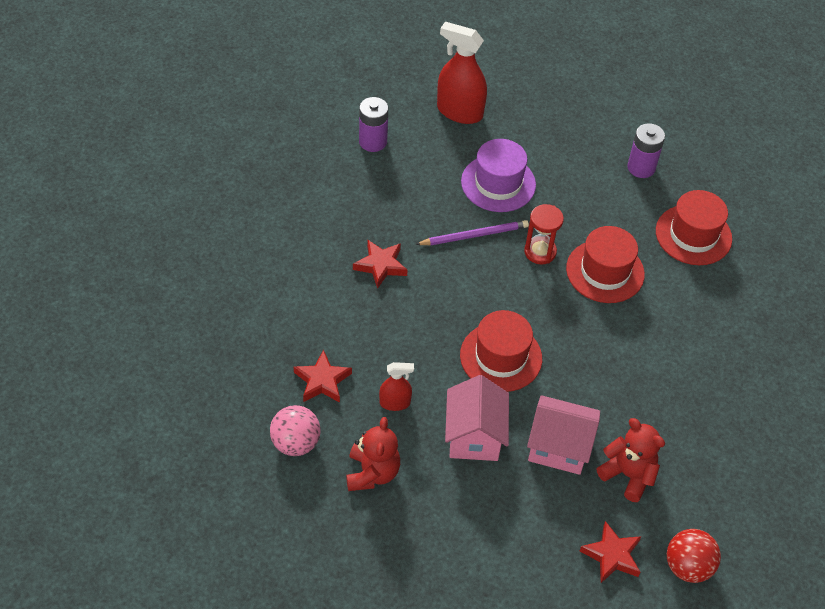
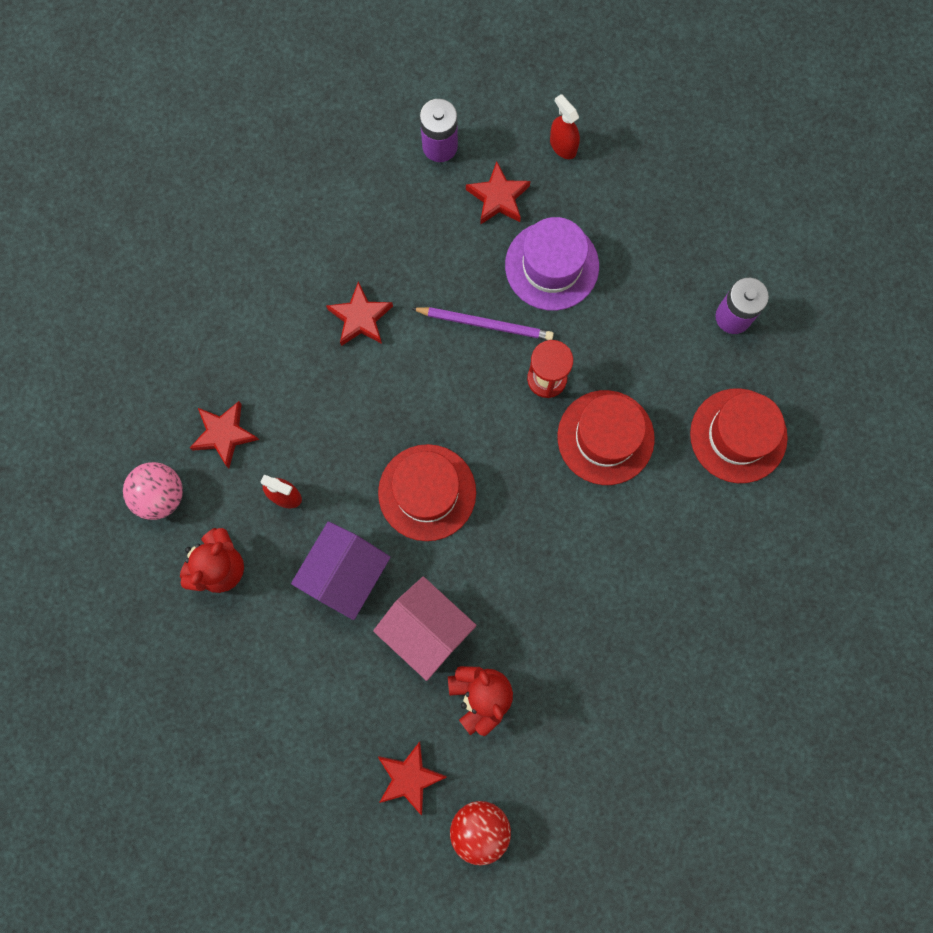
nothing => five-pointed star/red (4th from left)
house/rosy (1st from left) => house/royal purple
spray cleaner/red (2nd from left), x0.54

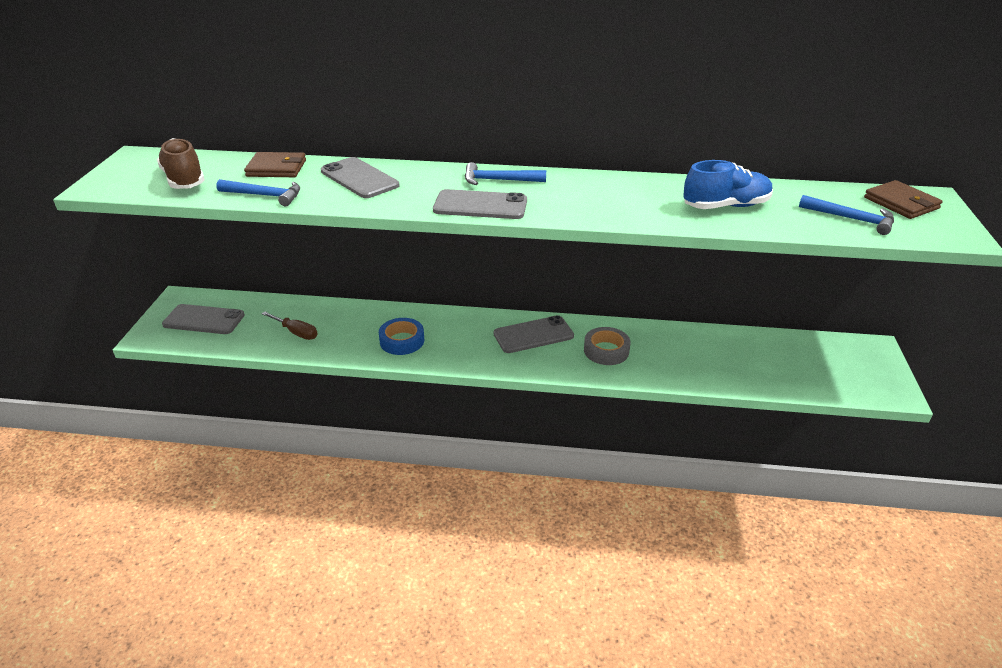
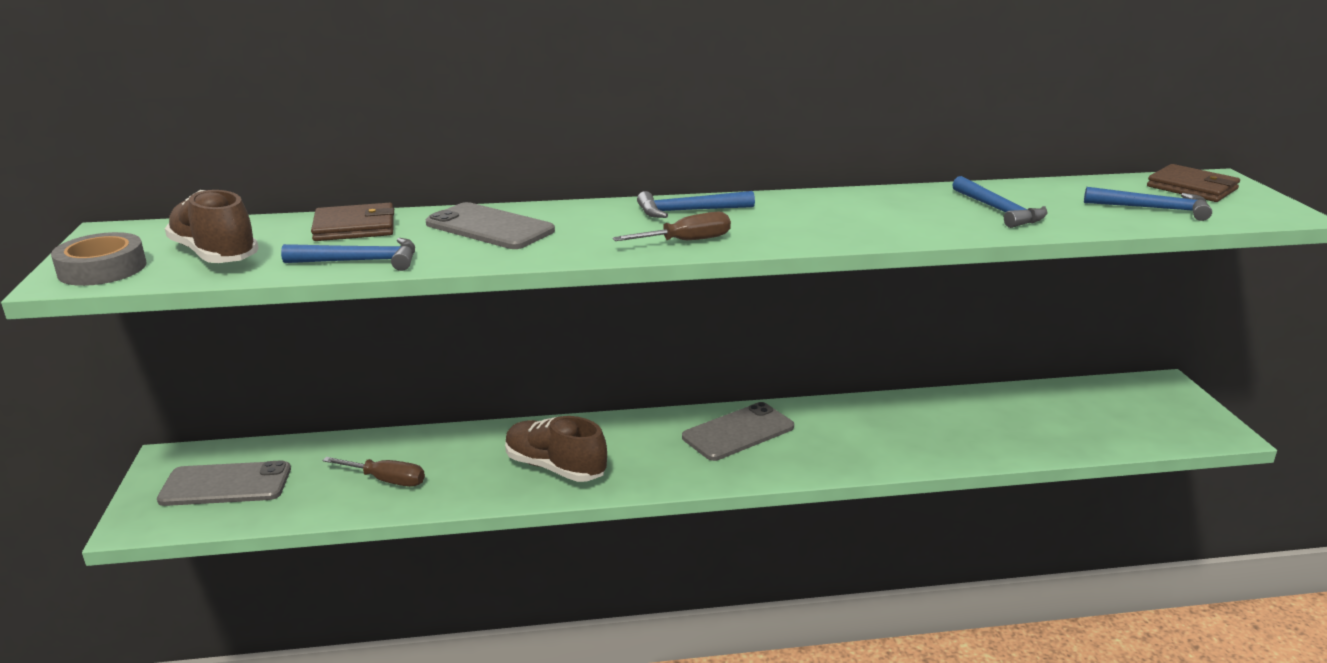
sticky tape/gray, moved
sticky tape/cobalt => shoe/russet (2nd from left)
phone/gray (3rd from left) => hand screwdriver/russet (2nd from left)
shoe/cobalt => carpenter's hammer/cobalt (3rd from left)

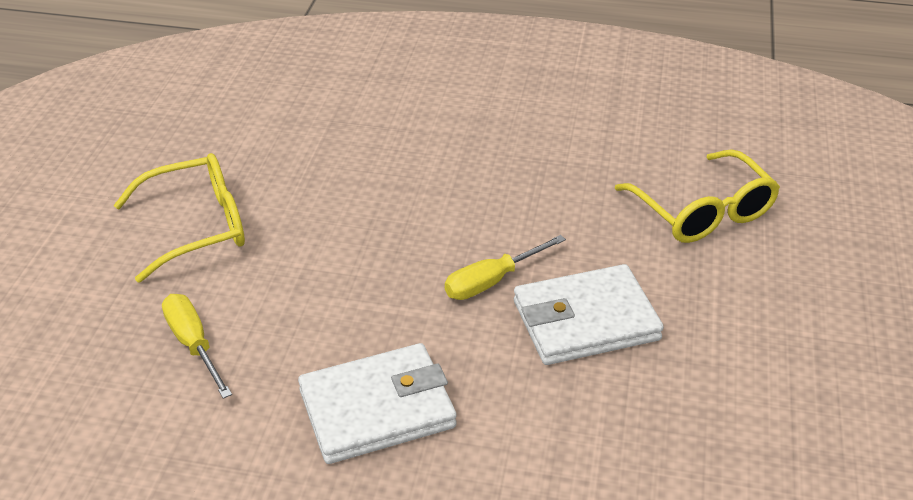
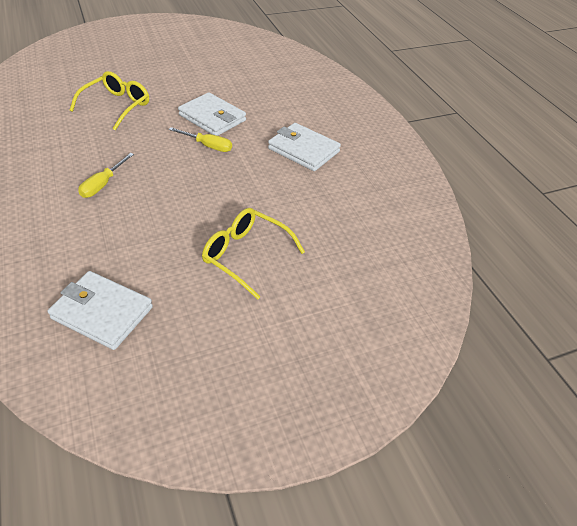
nothing => card wallet/white (1st from left)
hand screwdriver/bright yellow (1st from left), moved

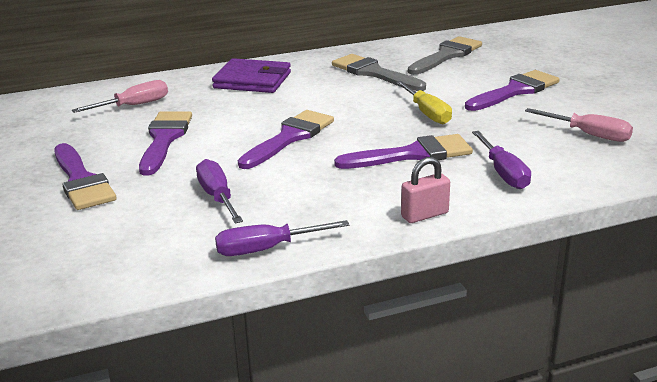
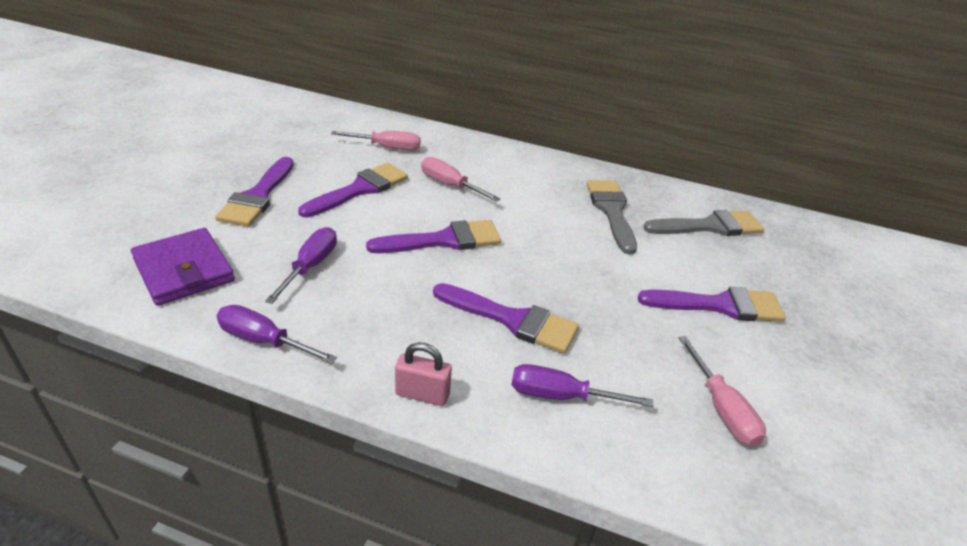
hand screwdriver/bright yellow => nothing
nothing => hand screwdriver/rosy (2nd from left)
card wallet/royal purple, moved
hand screwdriver/royal purple (3rd from left), 75 degrees clockwise

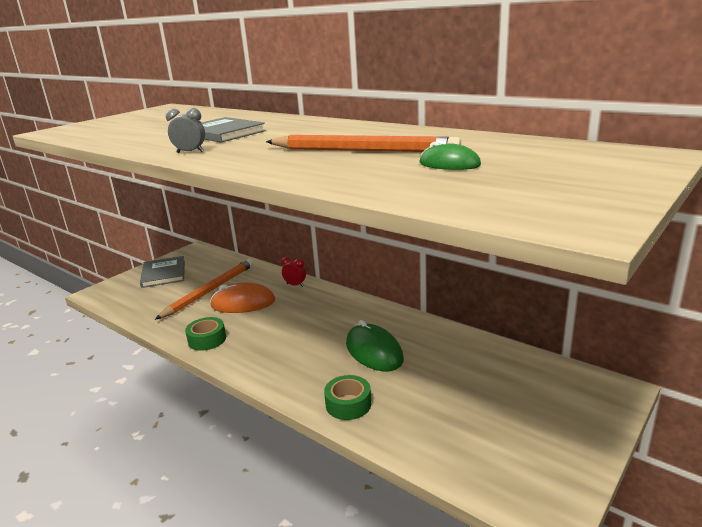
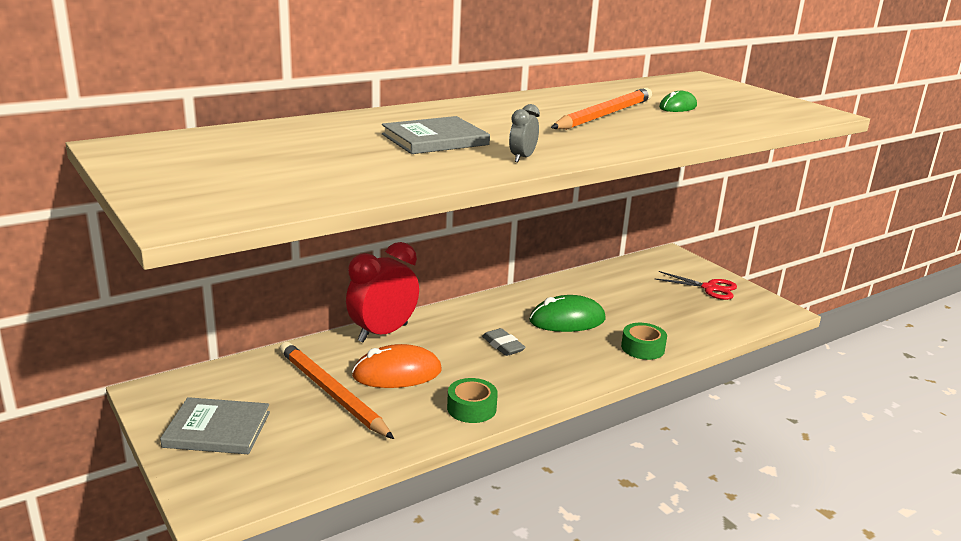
nothing => gum eraser/gray
nothing => shears/red
PC mouse/orange, 60 degrees clockwise
clock/red, x2.26

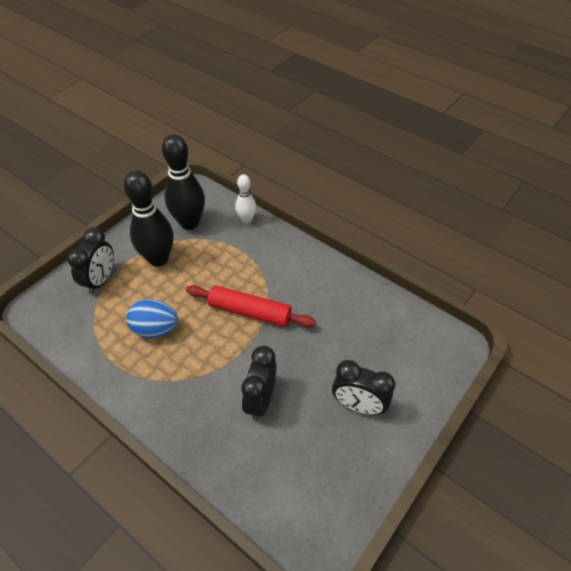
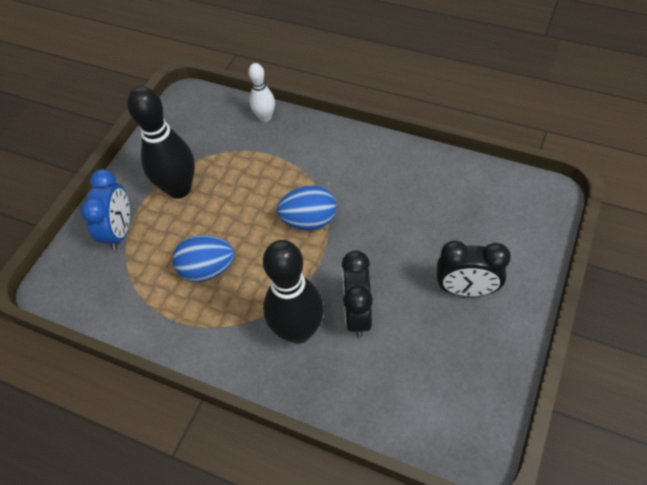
skittle/jet-black (2nd from left), moved
pastry roller/red => egg shape/cobalt (2nd from left)
clock/jet-black (1st from left) => clock/cobalt

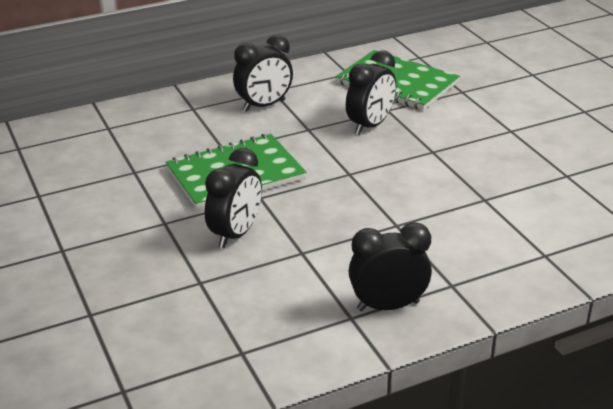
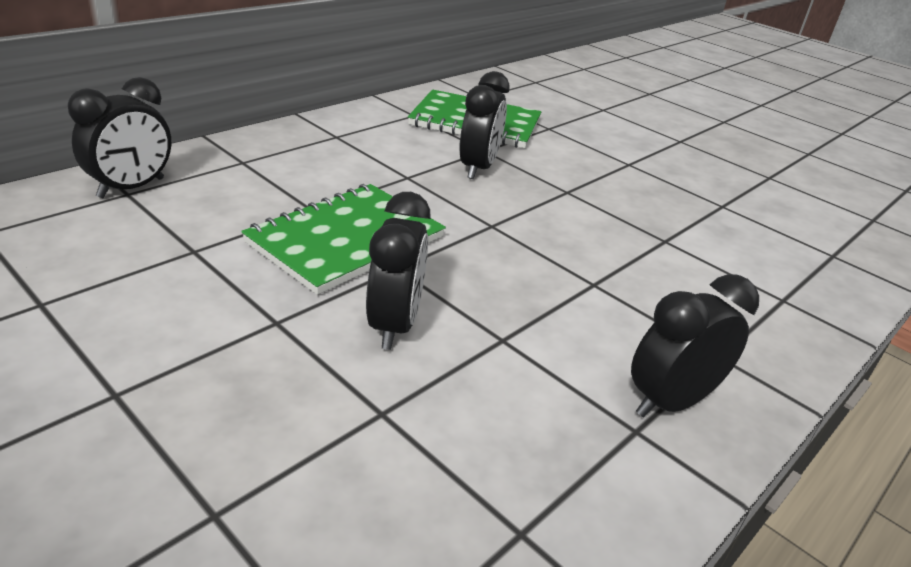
clock/jet-black (2nd from left in the first image) => clock/jet-black (1st from left), moved

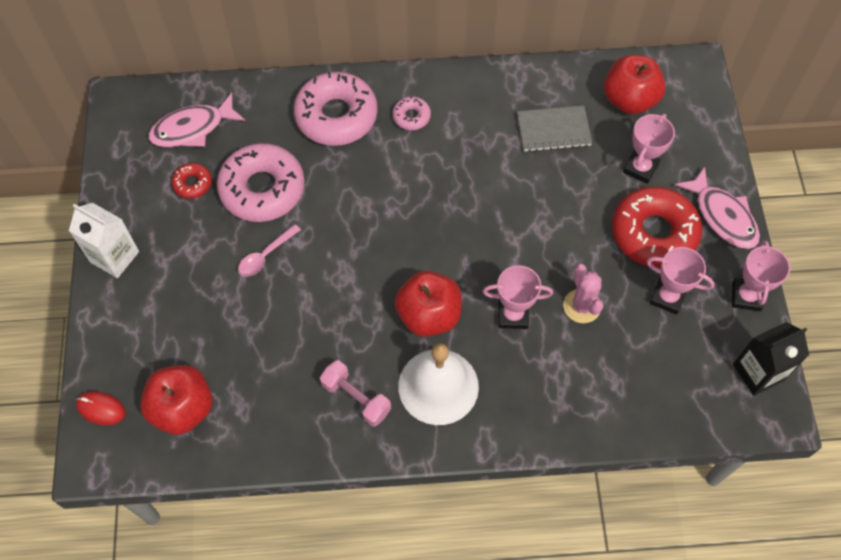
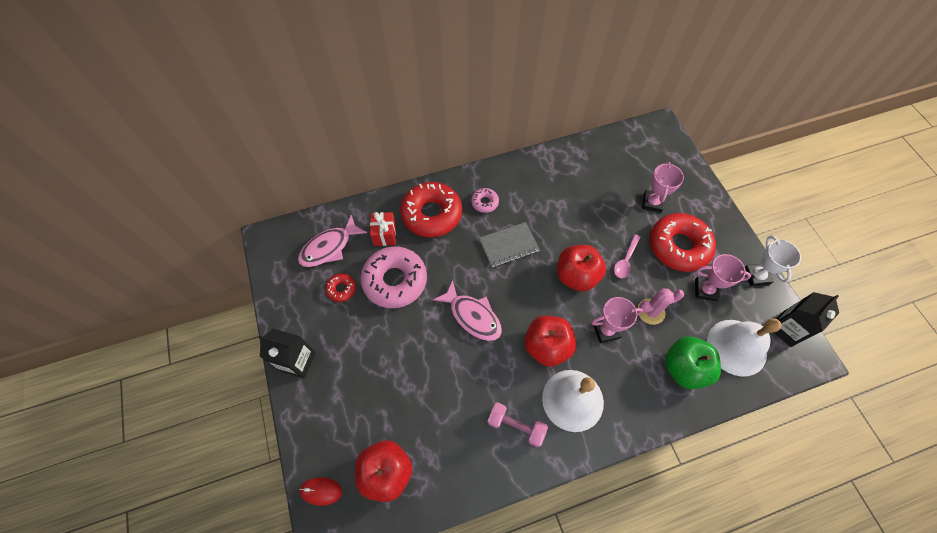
nothing => gift/red
nothing => apple/leaf-green
nothing => school bell/white (2nd from left)
teaspoon/rosy, moved
notepad/gray, moved
apple/red (3rd from left), moved
toy fish/rosy (2nd from left), moved
carton/white => carton/jet-black (1st from left)
glazed donut/rosy (2nd from left) => glazed donut/red (2nd from left)
trophy/rosy (4th from left) => trophy/white
prickly plant/rosy, 75 degrees counterclockwise

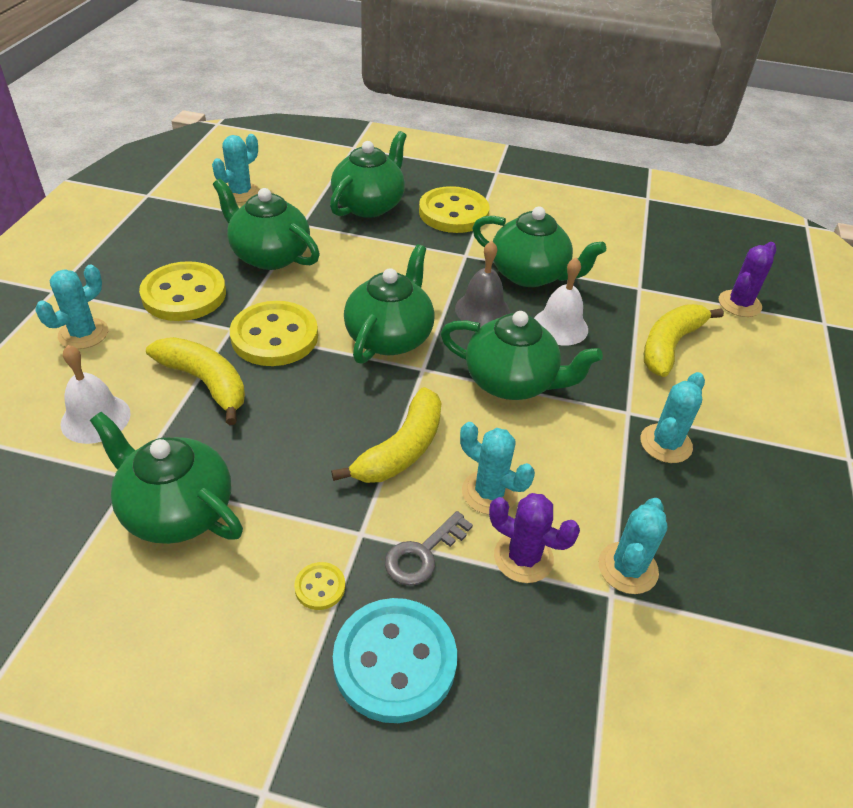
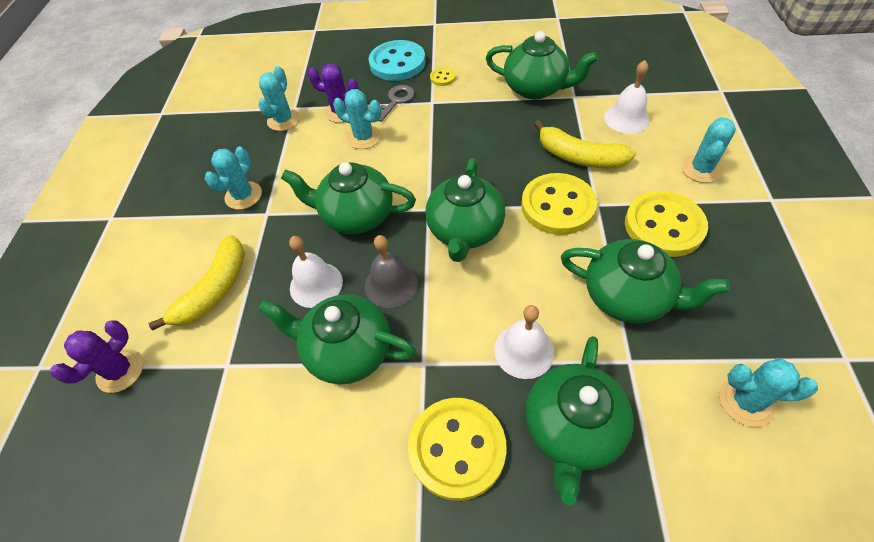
toy banana/bright yellow (2nd from left) => nothing
nothing => school bell/white (2nd from left)
prickly plant/turquoise (2nd from left in the first image) => prickly plant/turquoise (5th from left), 75 degrees clockwise

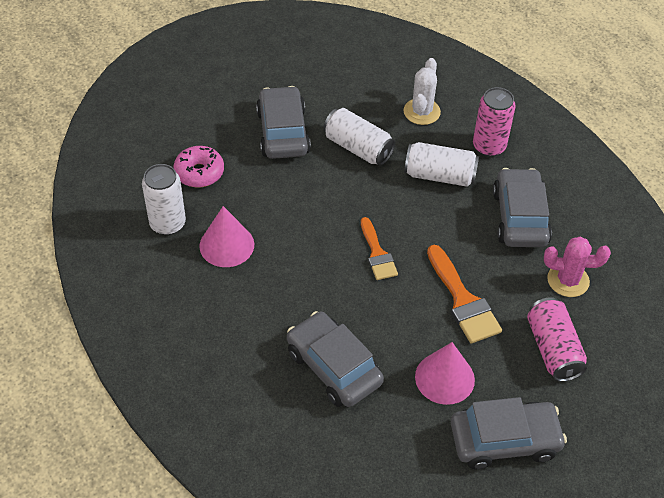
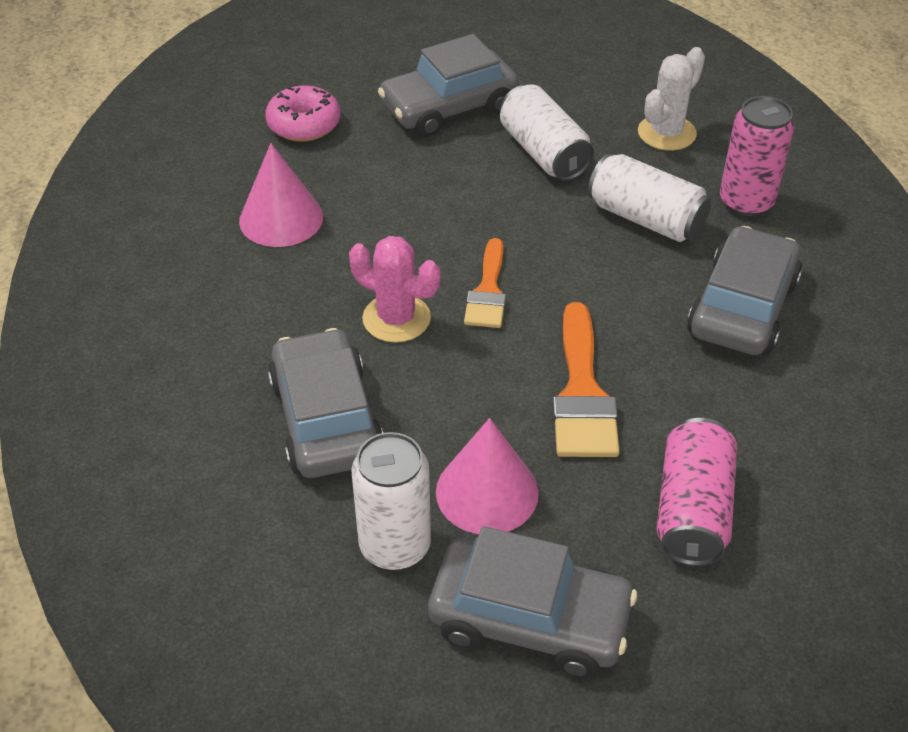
tin/white (1st from left), moved
prickly plant/rosy, moved
toy car/gray (1st from left in the first image) => toy car/gray (2nd from left), 135 degrees counterclockwise

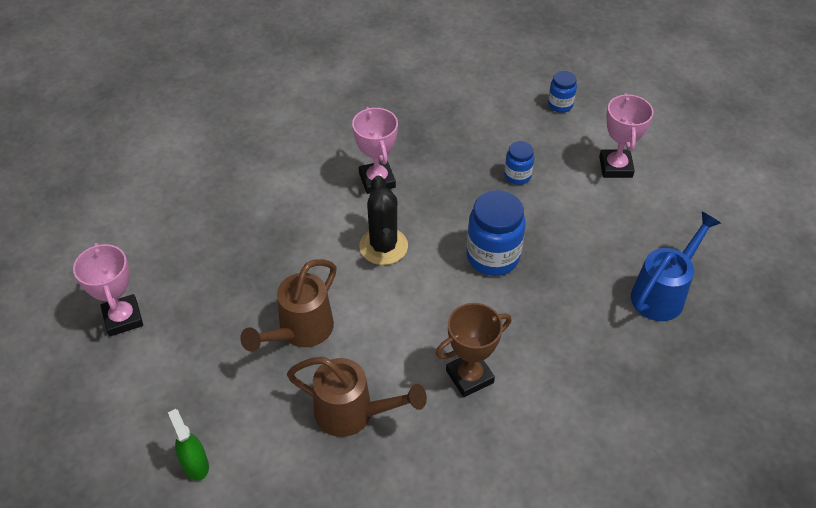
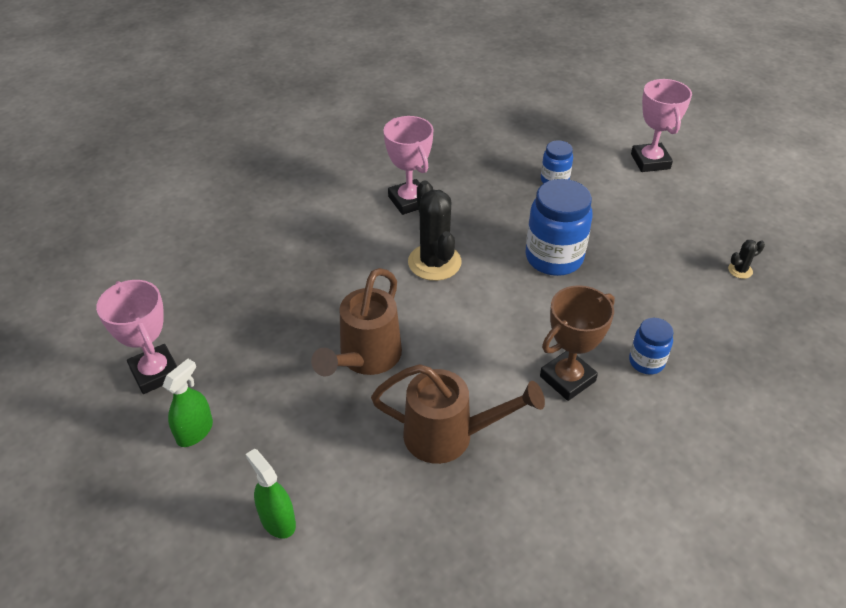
nothing => spray cleaner/leaf-green (1st from left)
jar/cobalt (3rd from left), moved
watering pot/cobalt => prickly plant/jet-black (2nd from left)

